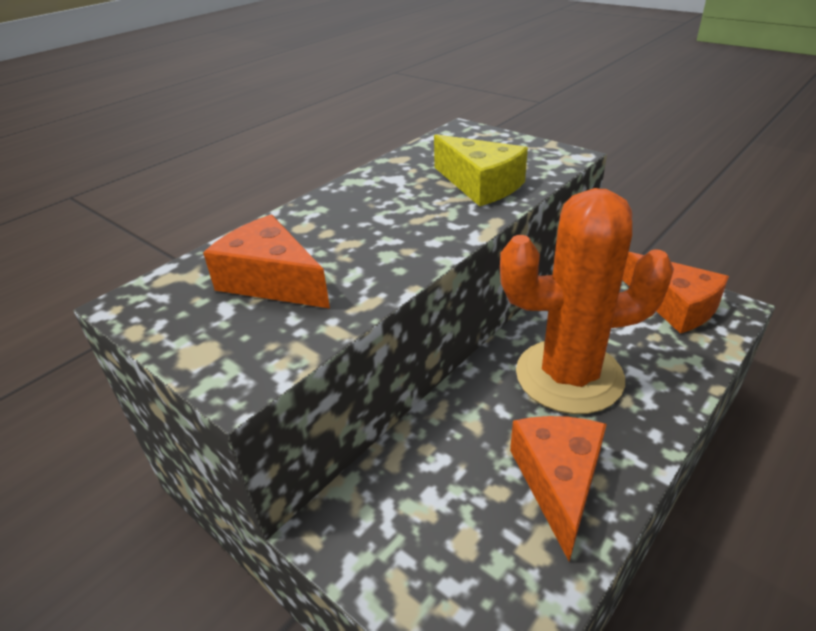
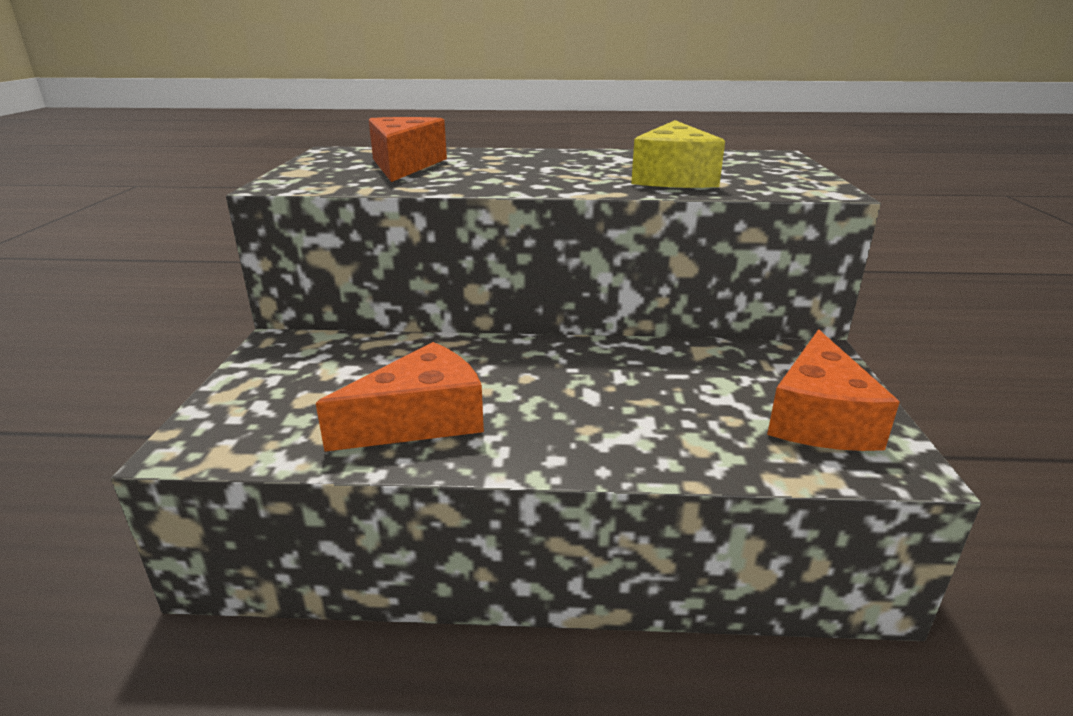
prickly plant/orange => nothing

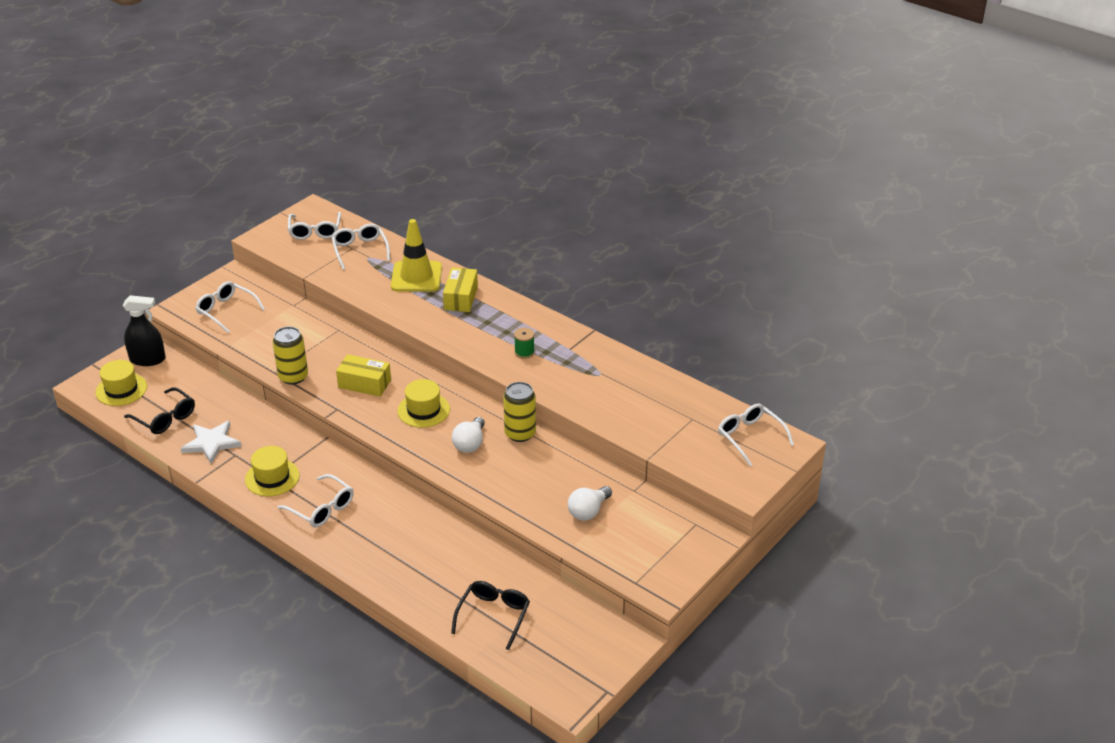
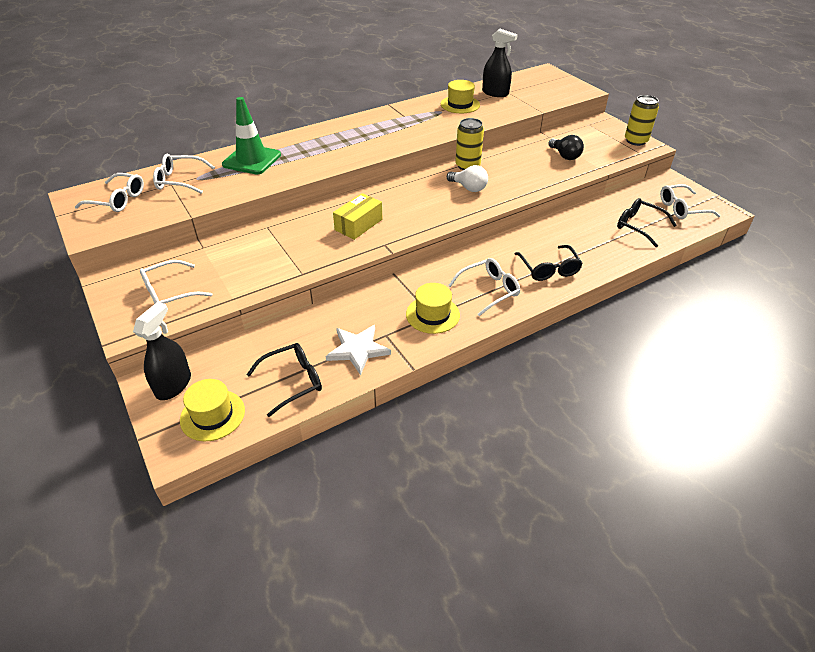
box/bright yellow (2nd from left) => nothing
bobbin/leaf-green => nothing
nothing => spray cleaner/jet-black (2nd from left)
nothing => spectacles/jet-black (2nd from left)
tin/bright yellow (1st from left in the first image) => tin/bright yellow (2nd from left), moved
tall hat/bright yellow (3rd from left), moved
spectacles/white (5th from left), moved
safety cone/bright yellow => safety cone/leaf-green
lightbulb/white (2nd from left) => lightbulb/jet-black

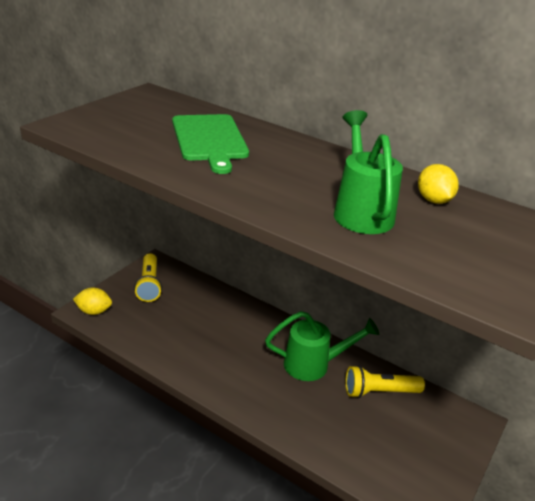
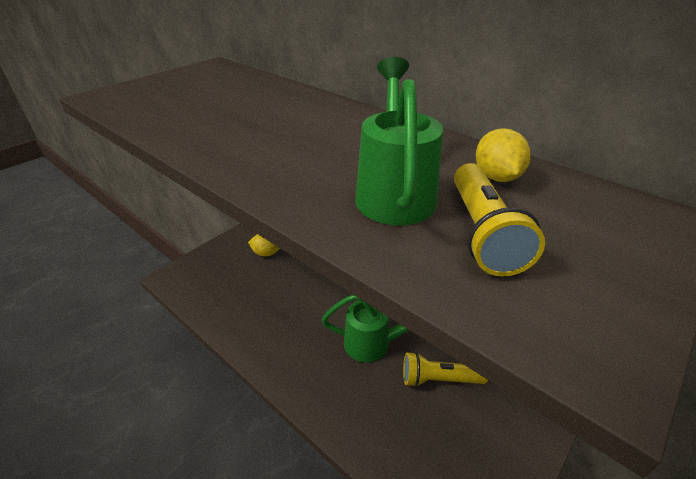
cutting board/leaf-green => nothing
lemon/bright yellow (1st from left), moved
pocket torch/bright yellow (1st from left in the first image) => pocket torch/bright yellow (2nd from left), moved

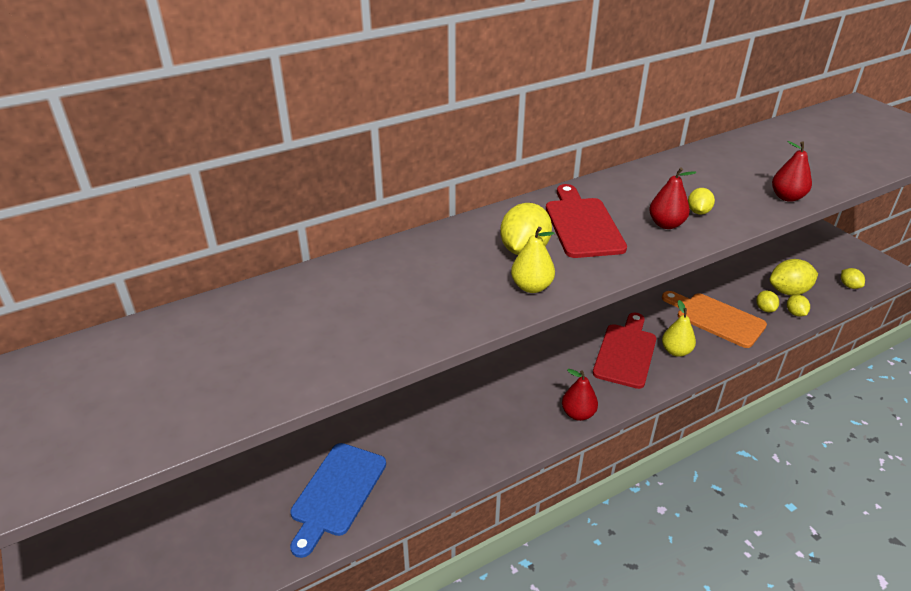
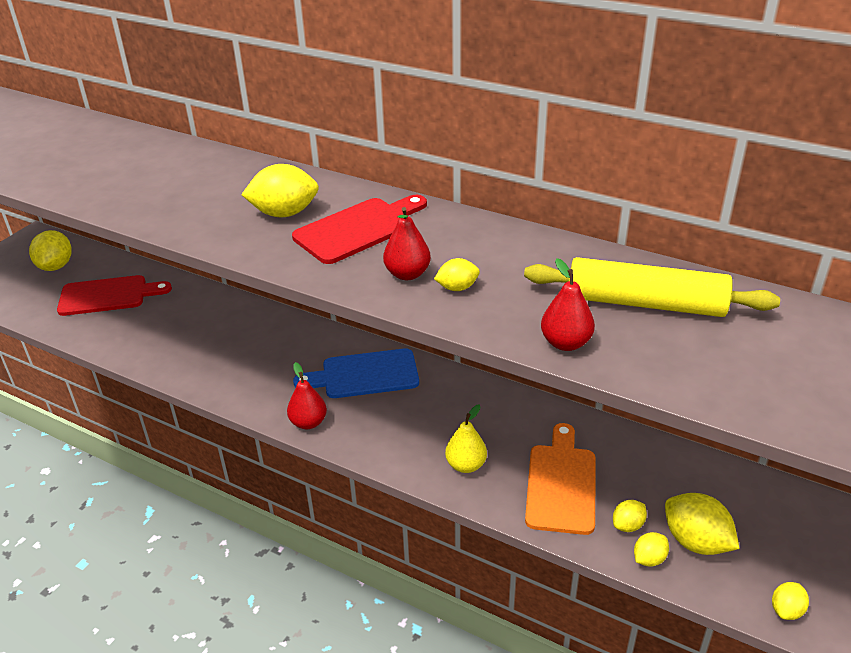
pear fruit/bright yellow (1st from left) => nothing
nothing => lemon/bright yellow (1st from left)
nothing => pastry roller/bright yellow
cutting board/cobalt, moved
cutting board/red (2nd from left in the first image) => cutting board/red (1st from left), moved

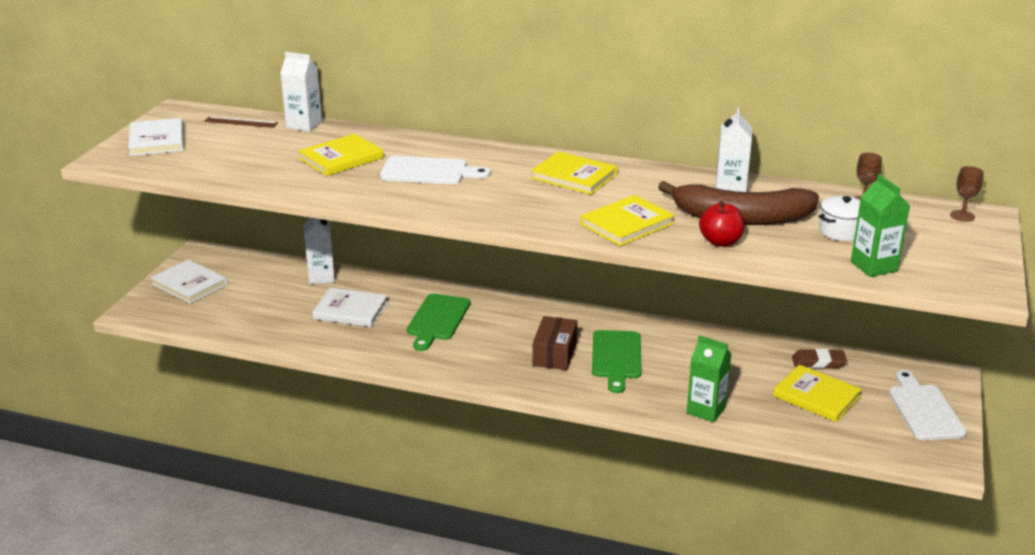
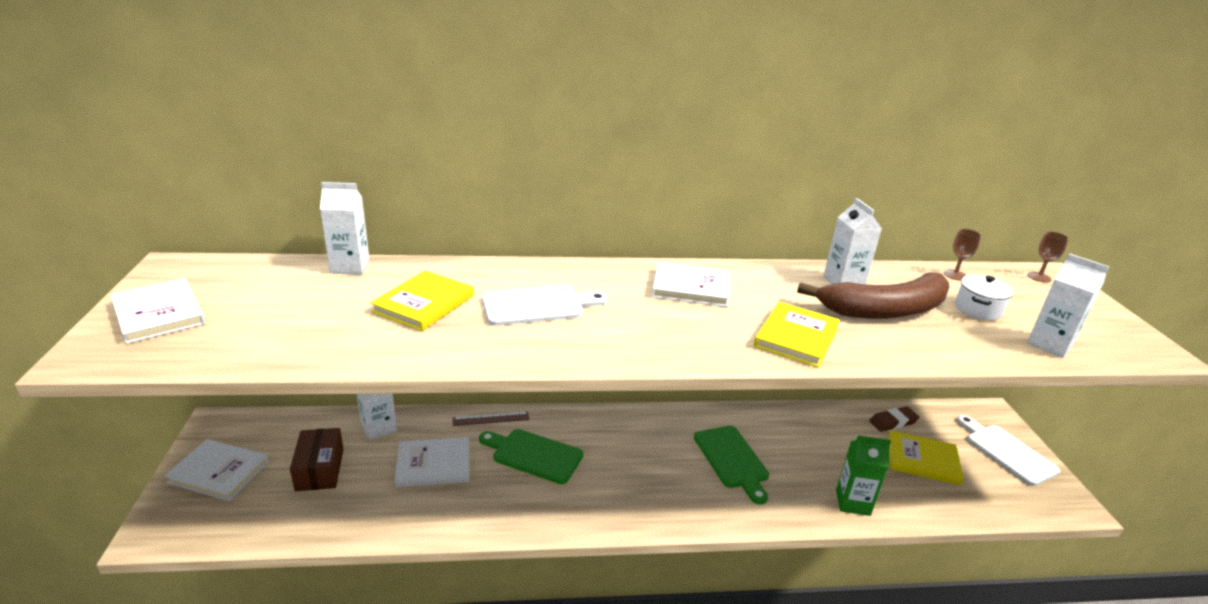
apple/red => nothing
measuring stick/russet, moved
box/russet, moved
hardcover/bright yellow (2nd from left) => hardcover/white (4th from left)
carton/leaf-green (2nd from left) => carton/white (4th from left)
cutting board/leaf-green (1st from left), 120 degrees clockwise

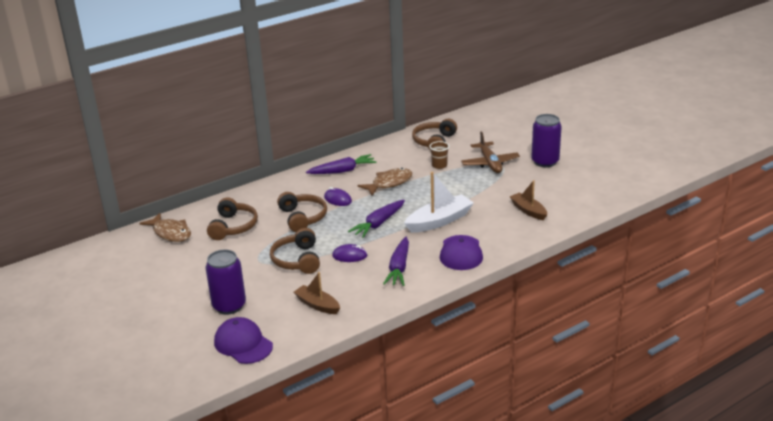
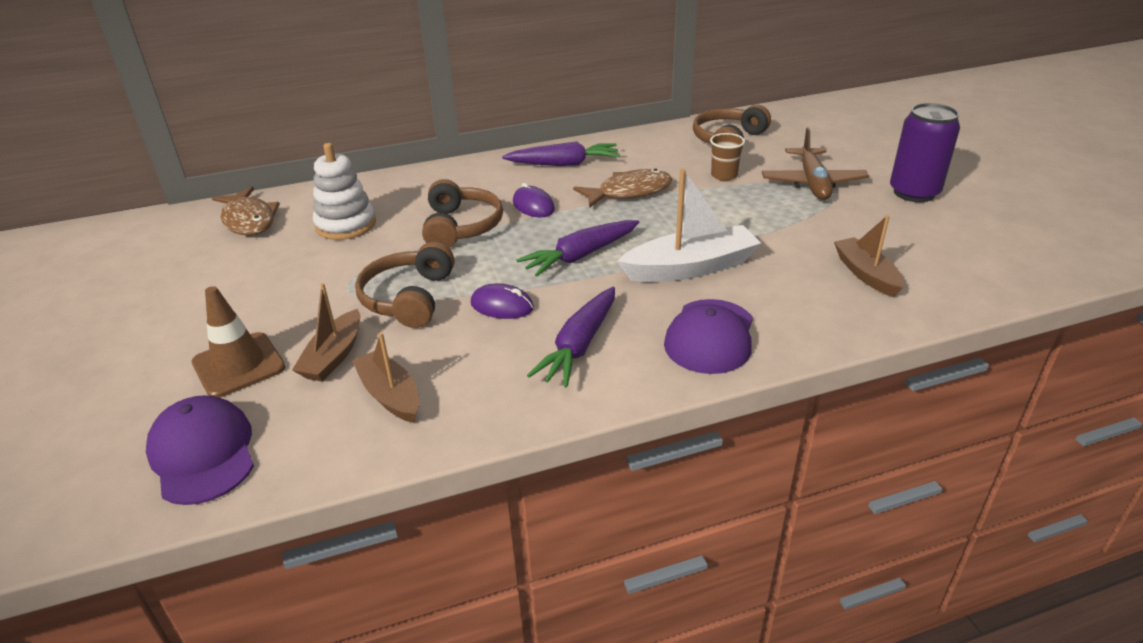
nothing => sailboat/russet (1st from left)
tin/royal purple (1st from left) => safety cone/russet
headphones/russet (1st from left) => stacking rings/white

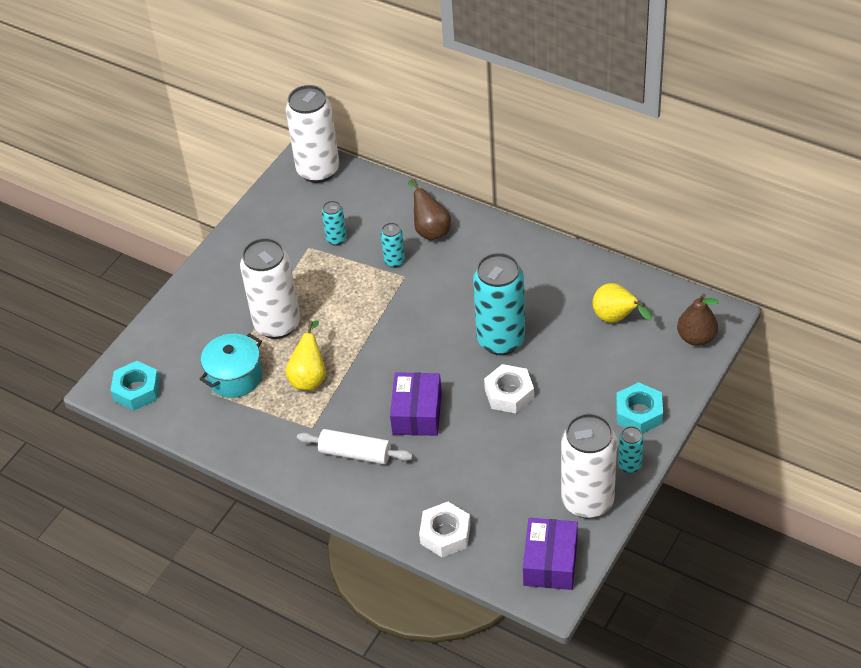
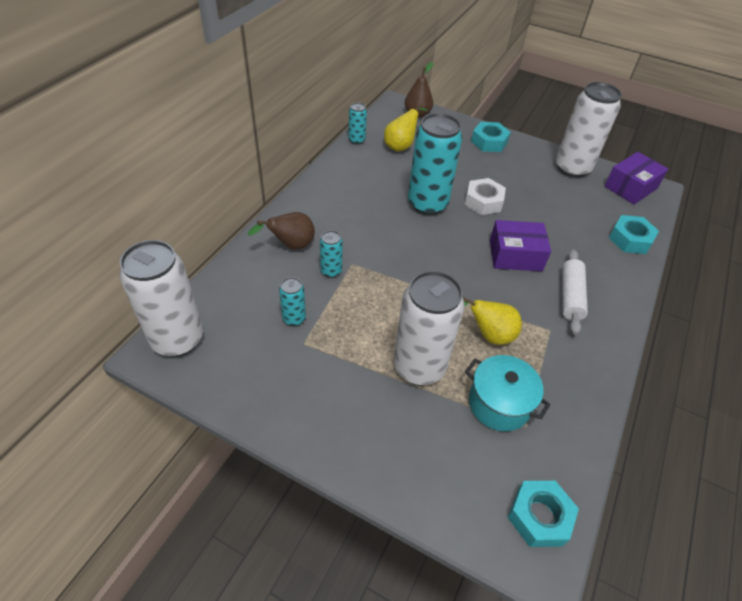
tin/turquoise (4th from left in the first image) => tin/turquoise (3rd from left), moved
hexagon nut/white (1st from left) => hexagon nut/turquoise (3rd from left)
box/royal purple (2nd from left), 45 degrees counterclockwise

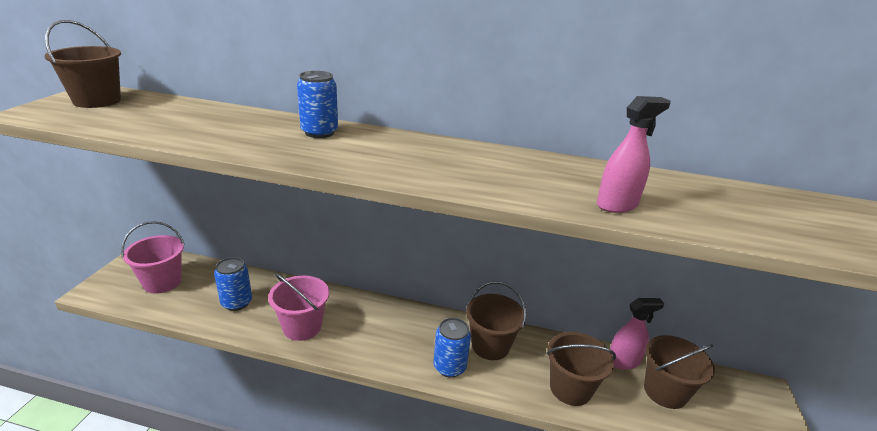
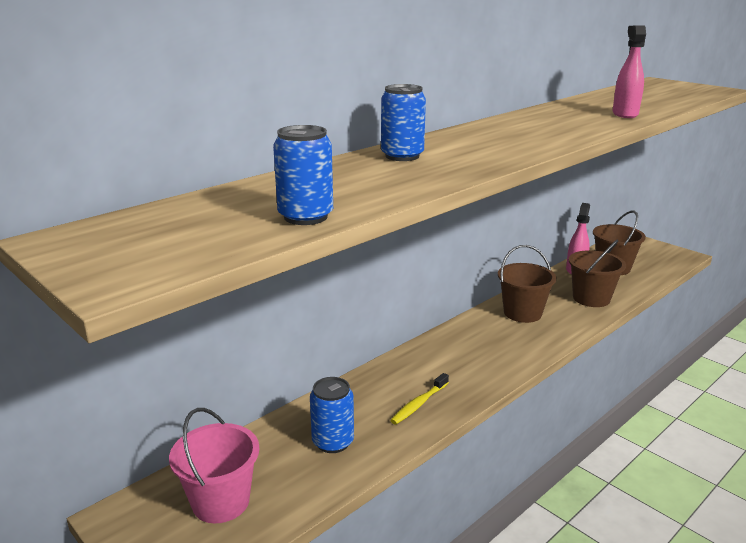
pail/russet (1st from left) => nothing
tin/cobalt (3rd from left in the first image) => tin/cobalt (1st from left), moved
pail/rosy (2nd from left) => dental brush/bright yellow

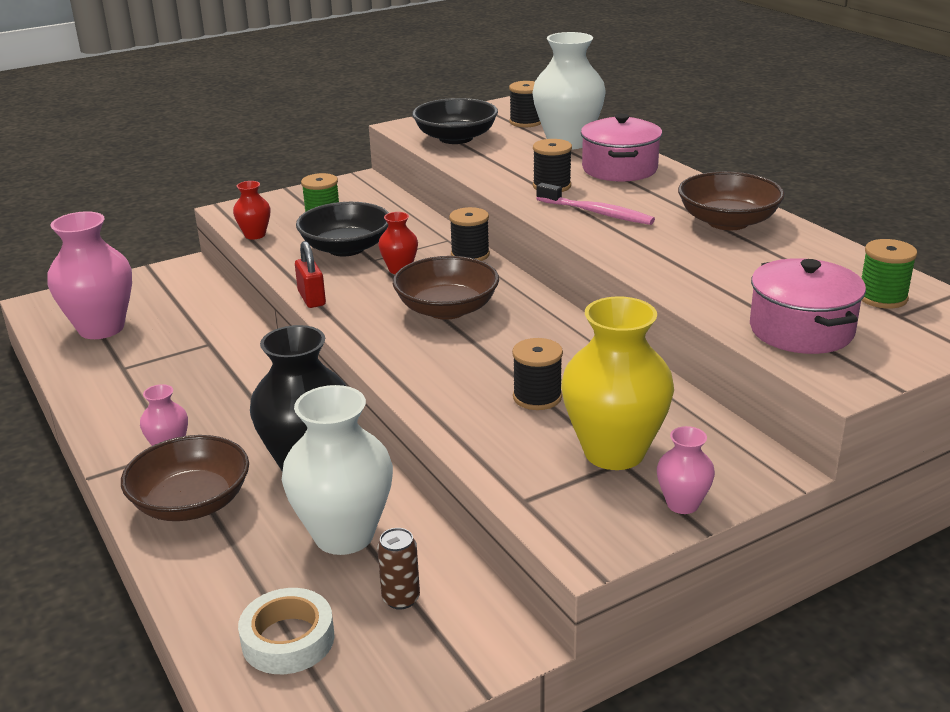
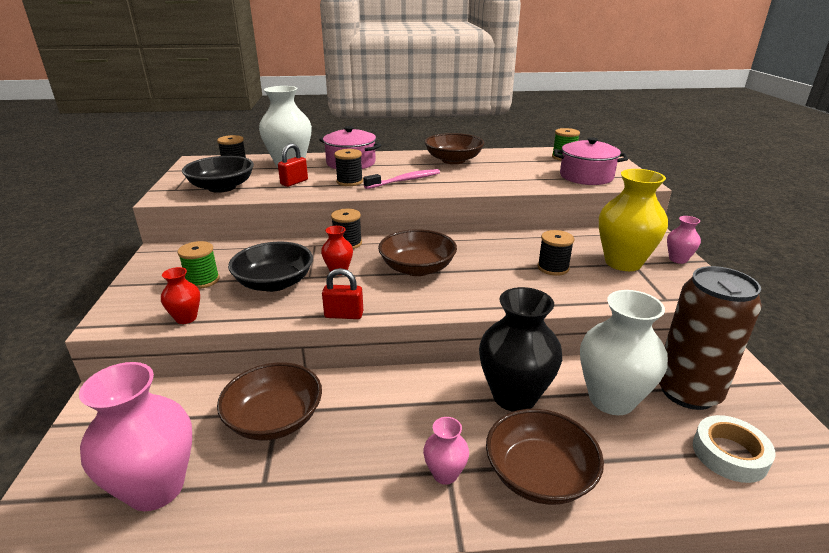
nothing => bowl/russet (1st from left)
nothing => padlock/red (1st from left)
tin/russet, x2.49

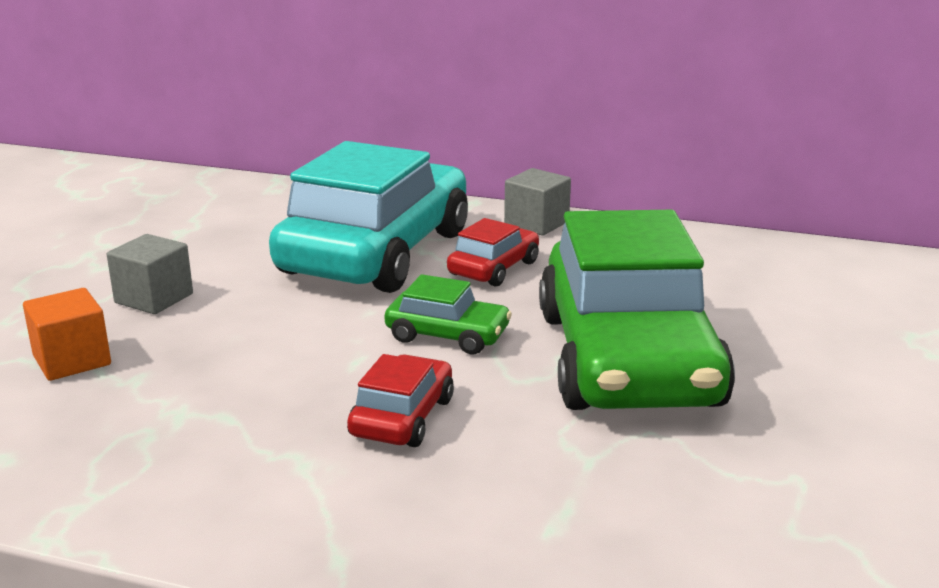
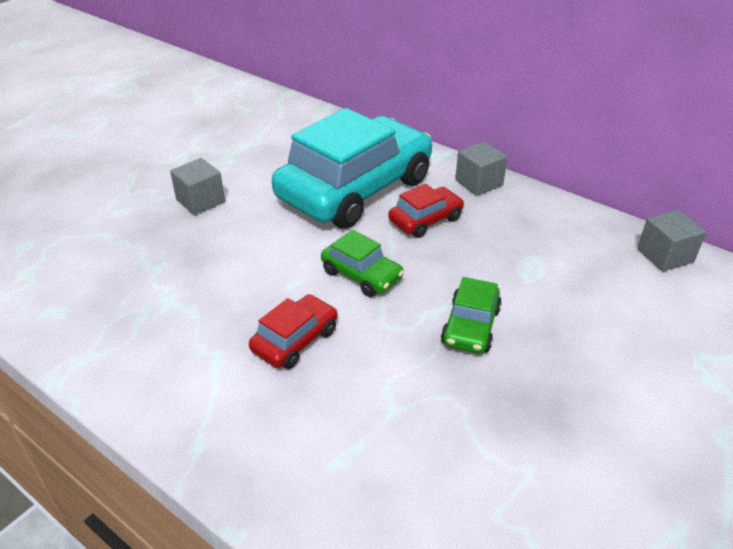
block/orange => nothing
nothing => block/gray (3rd from left)
toy car/leaf-green (2nd from left), x0.43

